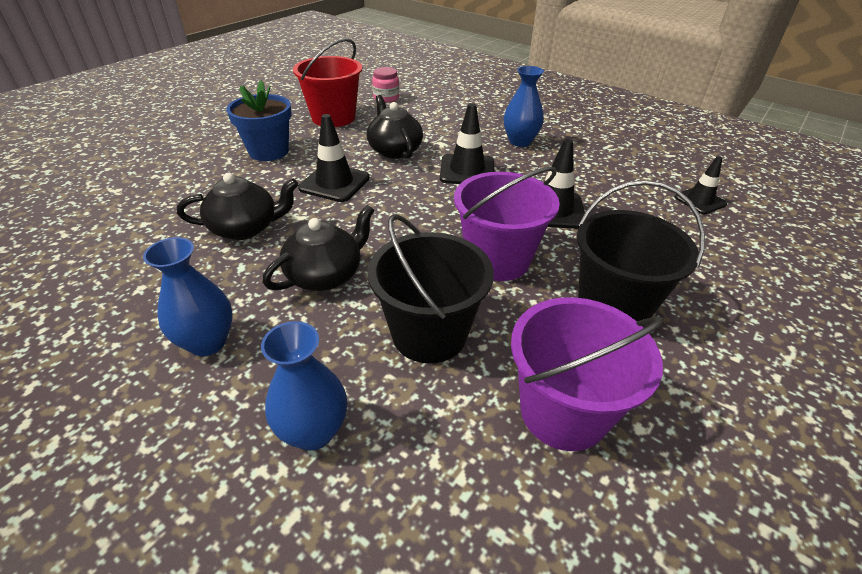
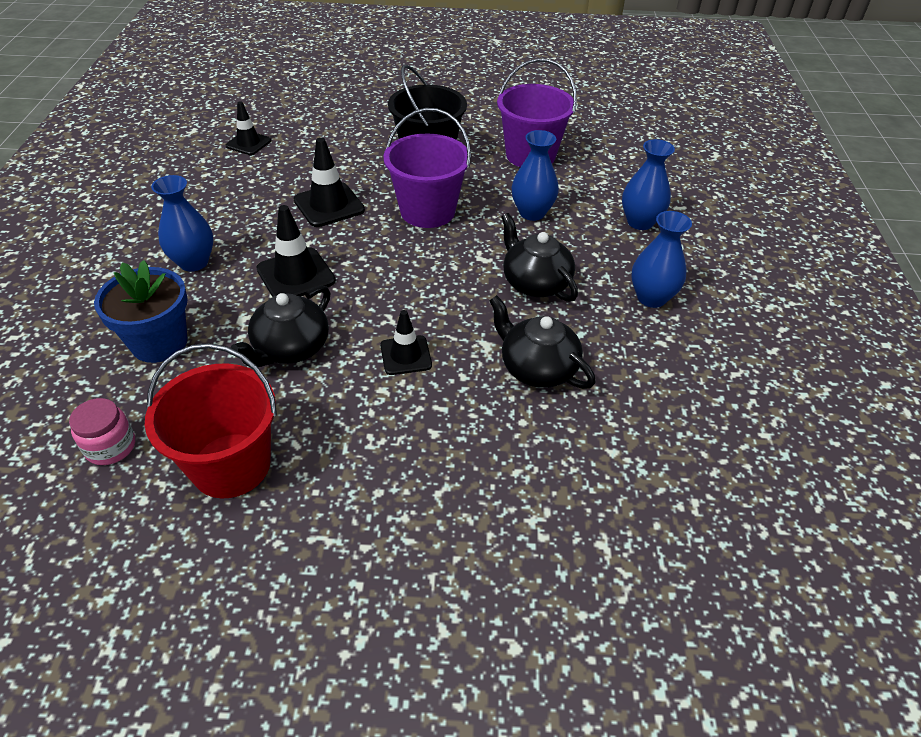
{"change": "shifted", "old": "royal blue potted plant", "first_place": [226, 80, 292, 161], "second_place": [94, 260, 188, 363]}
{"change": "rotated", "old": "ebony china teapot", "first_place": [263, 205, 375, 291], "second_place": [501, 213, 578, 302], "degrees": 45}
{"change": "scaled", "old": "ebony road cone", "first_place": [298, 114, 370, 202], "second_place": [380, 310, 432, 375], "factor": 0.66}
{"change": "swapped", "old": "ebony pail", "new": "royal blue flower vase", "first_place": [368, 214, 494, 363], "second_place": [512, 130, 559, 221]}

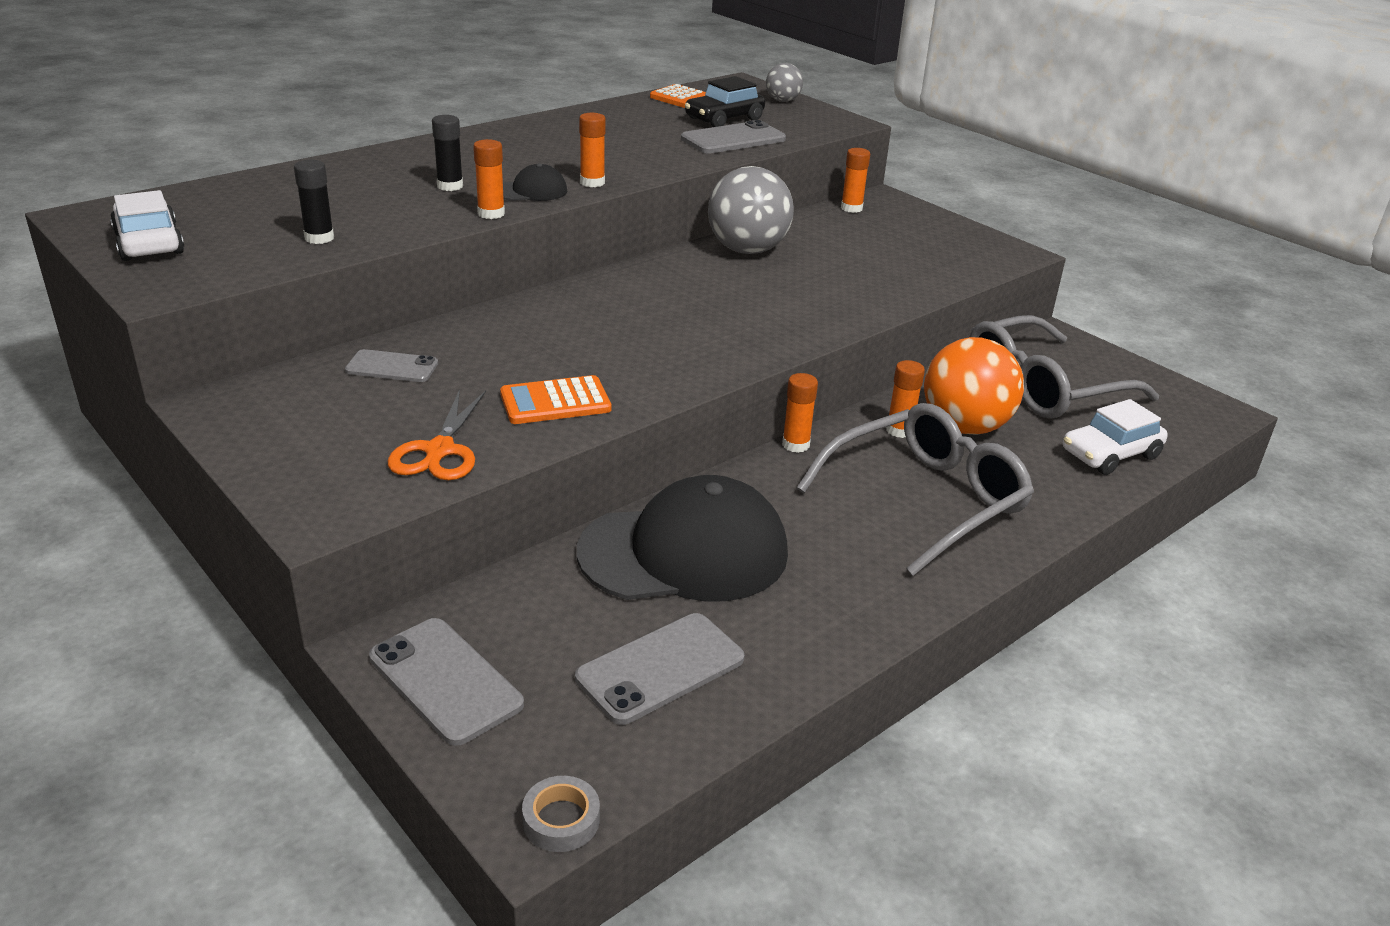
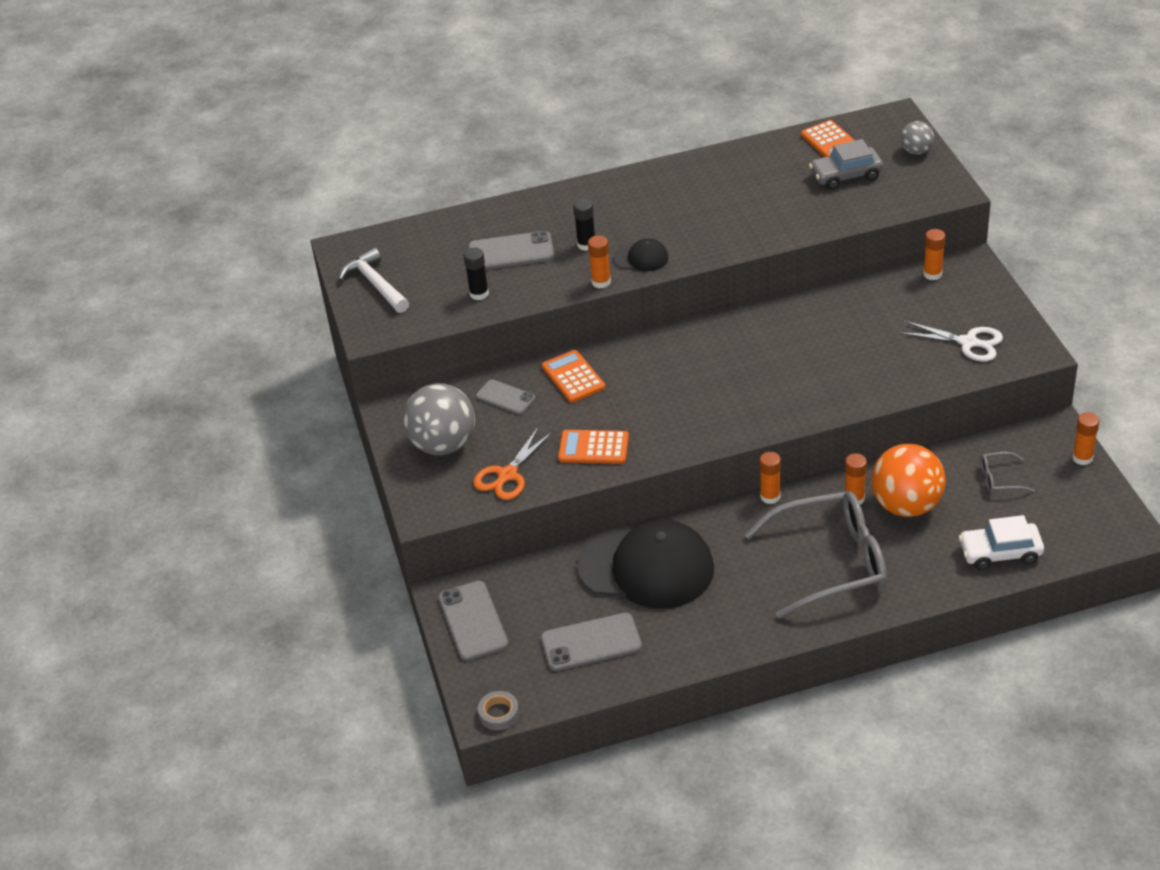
{"change": "swapped", "old": "white toy car", "new": "white hammer", "first_place": [110, 190, 184, 261], "second_place": [339, 248, 409, 313]}
{"change": "shifted", "old": "orange stick of glue", "first_place": [579, 113, 606, 187], "second_place": [1072, 412, 1099, 465]}
{"change": "shifted", "old": "gray mobile phone", "first_place": [681, 120, 786, 154], "second_place": [468, 231, 554, 270]}
{"change": "repainted", "old": "ebony toy car", "new": "gray toy car", "first_place": [685, 76, 765, 127], "second_place": [809, 139, 883, 190]}
{"change": "shifted", "old": "gray play ball", "first_place": [708, 166, 794, 254], "second_place": [403, 383, 475, 455]}
{"change": "scaled", "old": "gray glasses", "first_place": [970, 315, 1159, 419], "second_place": [981, 452, 1035, 493], "factor": 0.41}
{"change": "new", "new": "orange adding machine", "second_place": [542, 350, 605, 403]}
{"change": "new", "new": "white shears", "second_place": [899, 321, 1003, 362]}

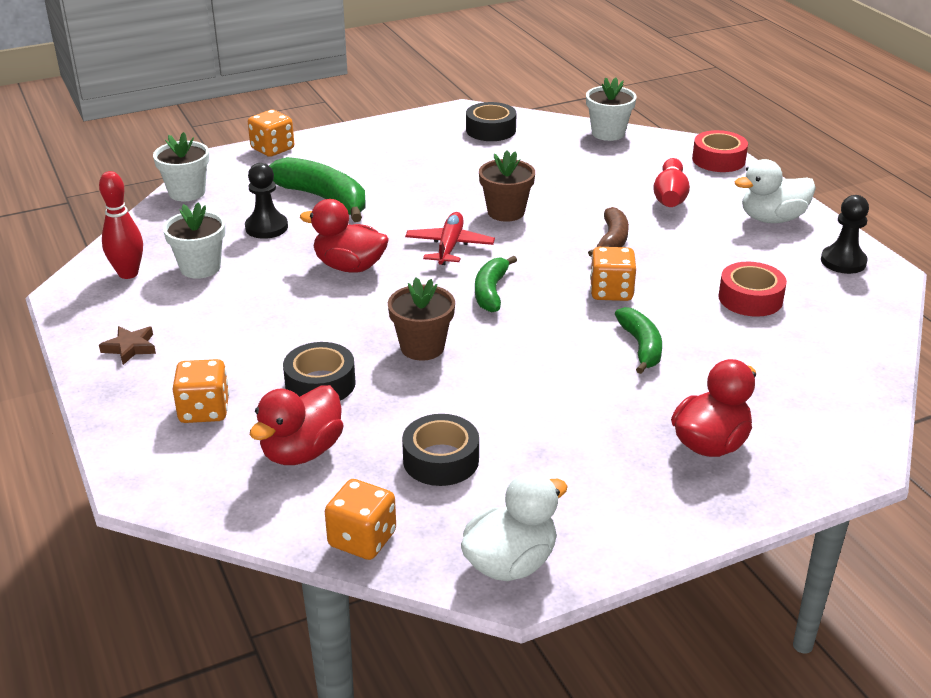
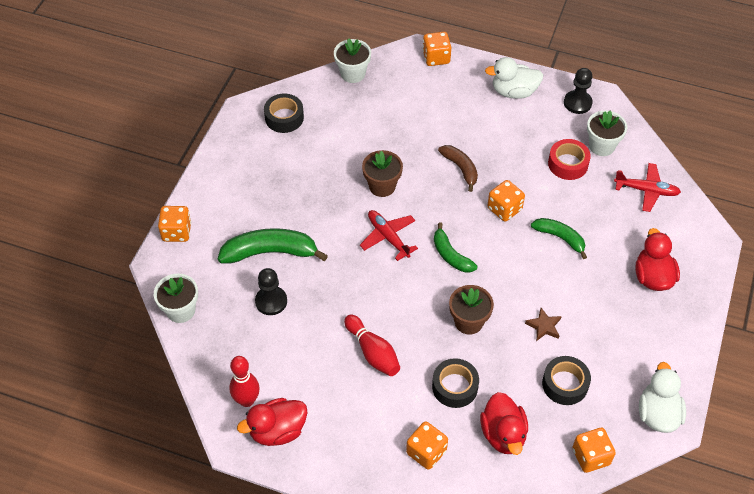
{"change": "shifted", "old": "brown star shape", "first_place": [99, 326, 156, 365], "second_place": [525, 308, 562, 341]}
{"change": "shifted", "old": "white potted plant", "first_place": [163, 202, 226, 279], "second_place": [587, 111, 627, 156]}
{"change": "shifted", "old": "crimson duck", "first_place": [300, 199, 389, 273], "second_place": [237, 398, 308, 446]}
{"change": "shifted", "old": "crimson tenpin", "first_place": [653, 158, 690, 207], "second_place": [344, 315, 400, 376]}
{"change": "swapped", "old": "crimson tape", "new": "orange dice", "first_place": [692, 130, 748, 172], "second_place": [423, 32, 451, 66]}
{"change": "rotated", "old": "white duck", "first_place": [735, 159, 816, 223], "second_place": [485, 57, 543, 99], "degrees": 60}
{"change": "new", "new": "crimson plane", "second_place": [614, 163, 681, 212]}

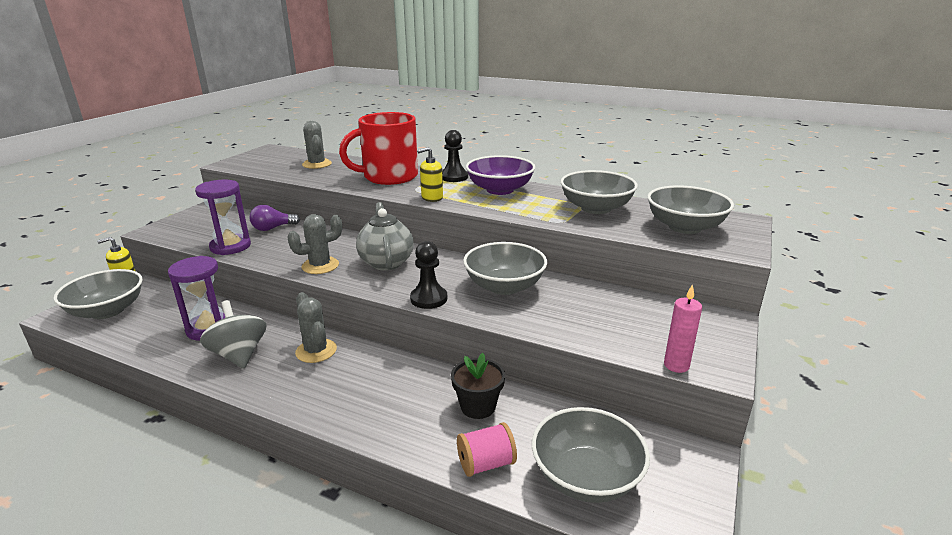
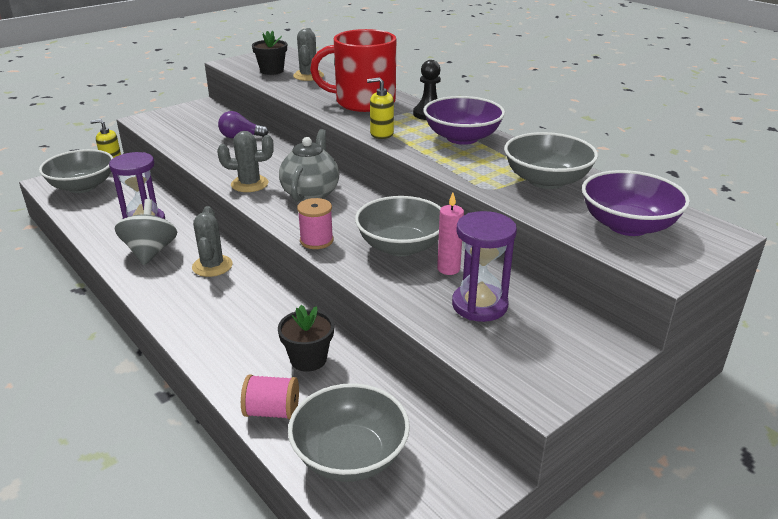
{"change": "shifted", "old": "purple sandglass", "first_place": [195, 180, 251, 255], "second_place": [452, 211, 517, 322]}
{"change": "swapped", "old": "ebony chess pawn", "new": "rose-pink reel of thread", "first_place": [410, 241, 447, 309], "second_place": [297, 198, 334, 249]}
{"change": "repainted", "old": "gray bowl", "new": "purple bowl", "first_place": [647, 186, 734, 234], "second_place": [582, 170, 690, 236]}
{"change": "shifted", "old": "rose-pink pillar candle", "first_place": [664, 284, 702, 373], "second_place": [437, 193, 464, 275]}
{"change": "new", "new": "ebony potted plant", "second_place": [252, 31, 287, 75]}

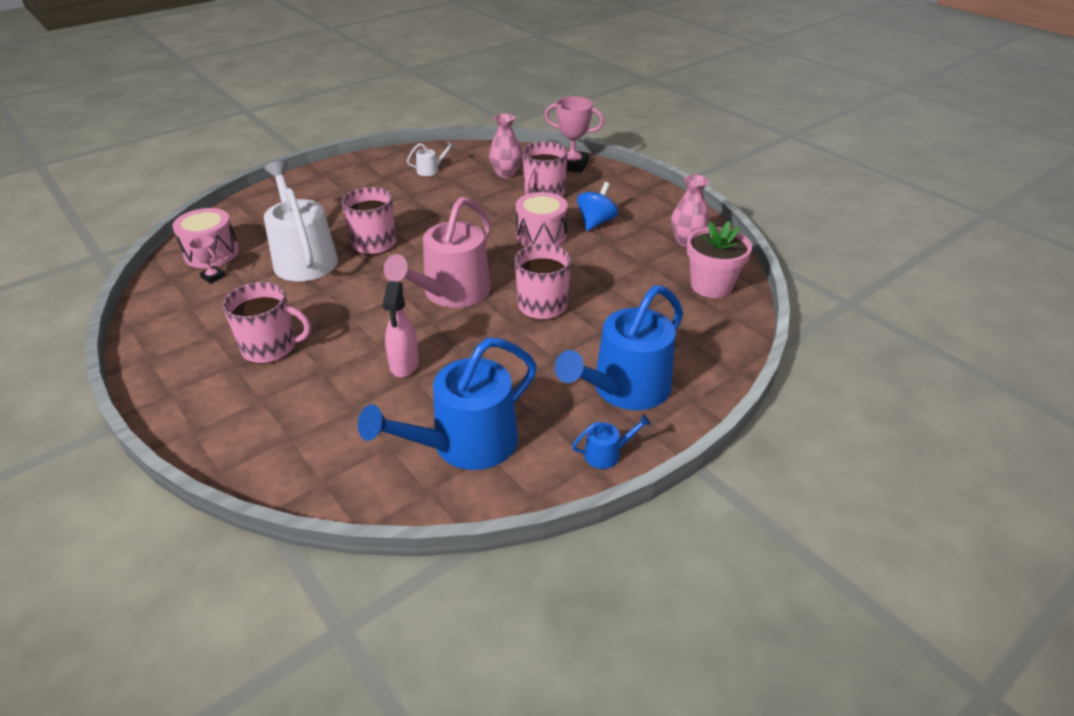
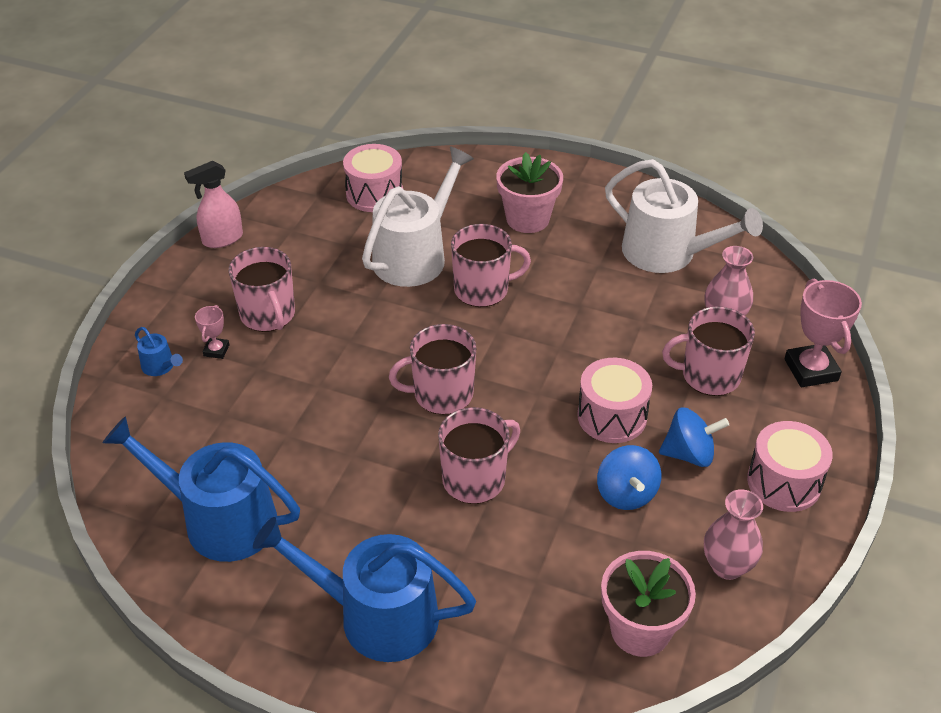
{"change": "shifted", "old": "rose-pink trophy", "first_place": [189, 237, 225, 284], "second_place": [195, 305, 229, 359]}
{"change": "shifted", "old": "rose-pink spray cleaner", "first_place": [383, 281, 419, 377], "second_place": [184, 161, 243, 248]}
{"change": "swapped", "old": "rose-pink watering pot", "new": "rose-pink tea mug", "first_place": [384, 197, 491, 308], "second_place": [389, 324, 476, 415]}
{"change": "scaled", "old": "white watering pot", "first_place": [407, 142, 454, 176], "second_place": [605, 159, 763, 273], "factor": 2.43}
{"change": "shifted", "old": "royal blue watering pot", "first_place": [572, 414, 651, 469], "second_place": [135, 327, 183, 376]}
{"change": "new", "new": "rose-pink potted plant", "second_place": [496, 152, 563, 233]}
{"change": "new", "new": "royal blue toy top", "second_place": [597, 445, 661, 510]}
{"change": "new", "new": "rose-pink snare drum", "second_place": [747, 421, 833, 512]}

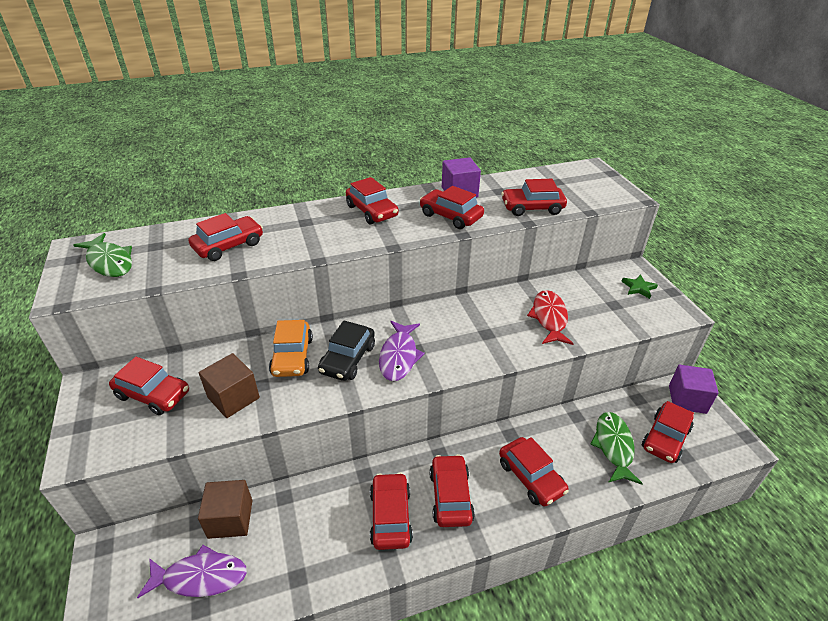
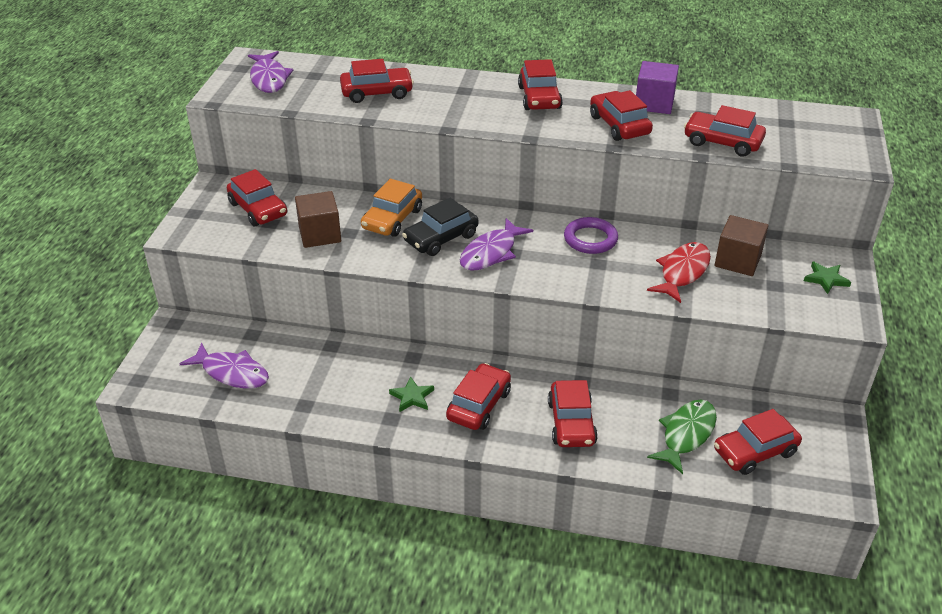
{"change": "repainted", "old": "emerald fish", "new": "purple fish", "first_place": [73, 233, 132, 277], "second_place": [248, 51, 293, 93]}
{"change": "shifted", "old": "brown solid cube", "first_place": [198, 480, 252, 539], "second_place": [715, 215, 768, 276]}
{"change": "swapped", "old": "crimson toy car", "new": "emerald star shape", "first_place": [370, 472, 413, 550], "second_place": [389, 376, 434, 412]}
{"change": "gone", "old": "purple solid cube", "first_place": [669, 365, 719, 414]}
{"change": "new", "new": "purple torus", "second_place": [564, 217, 618, 254]}

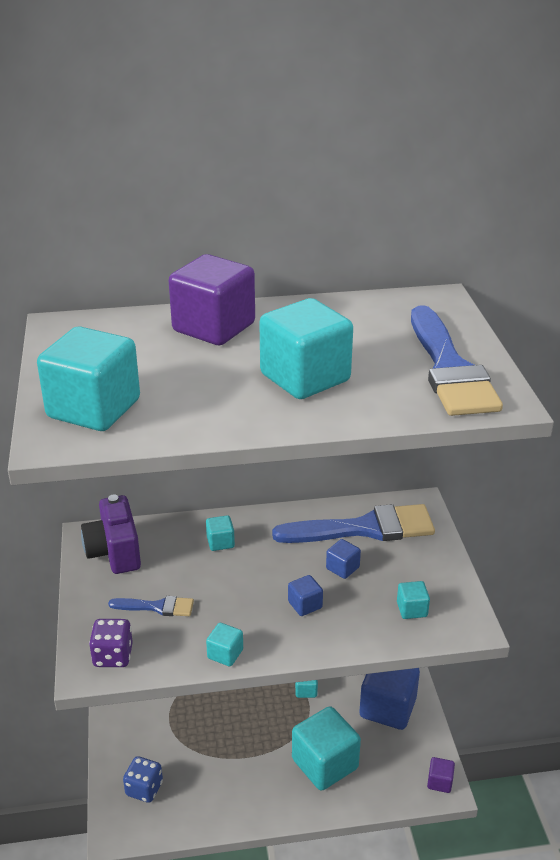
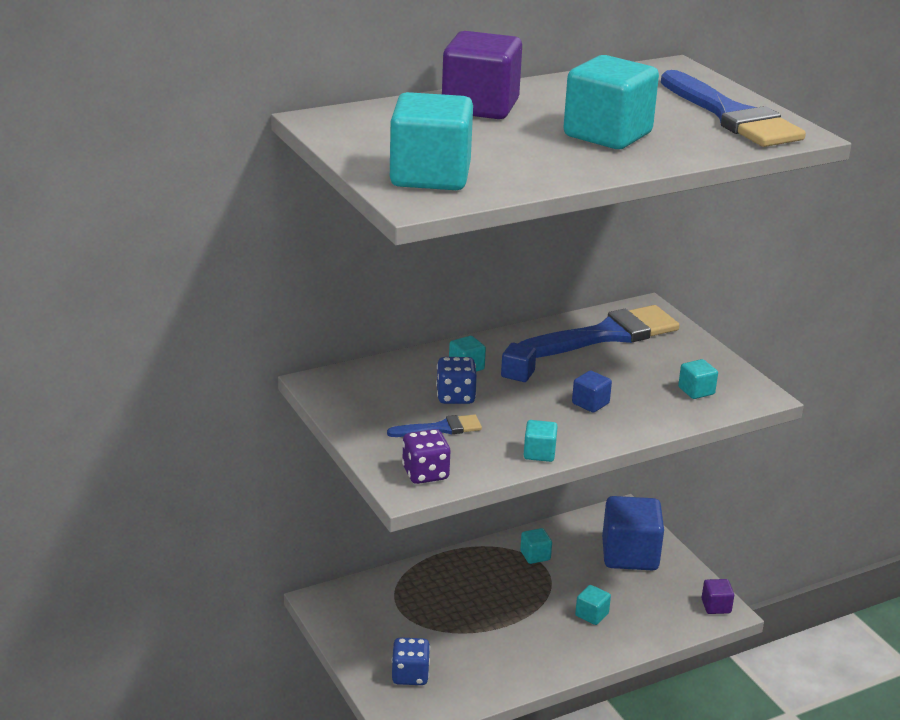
{"change": "gone", "old": "purple camera", "first_place": [81, 495, 141, 574]}
{"change": "scaled", "old": "turquoise solid cube", "first_place": [292, 706, 361, 791], "second_place": [575, 585, 611, 625], "factor": 0.45}
{"change": "shifted", "old": "royal blue solid cube", "first_place": [326, 539, 361, 579], "second_place": [501, 343, 536, 382]}
{"change": "new", "new": "royal blue dice", "second_place": [436, 357, 477, 404]}

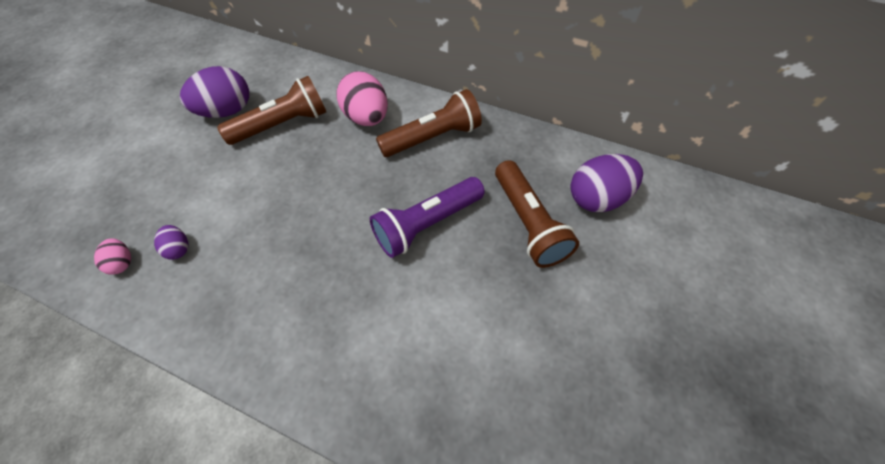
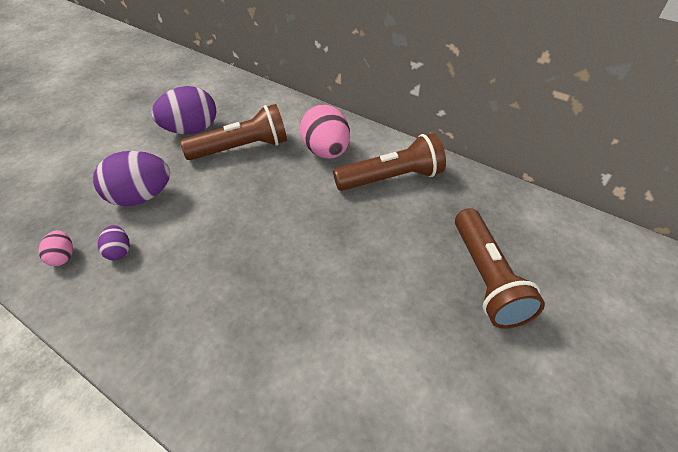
{"change": "gone", "old": "purple flashlight", "first_place": [370, 177, 485, 258]}
{"change": "shifted", "old": "purple egg", "first_place": [570, 154, 643, 212], "second_place": [93, 151, 170, 206]}

